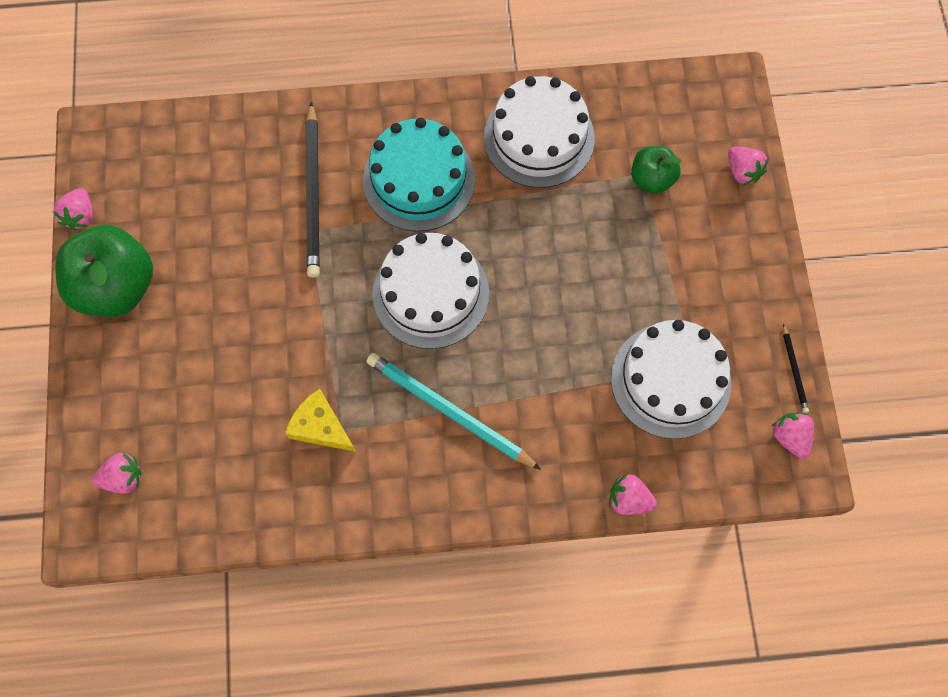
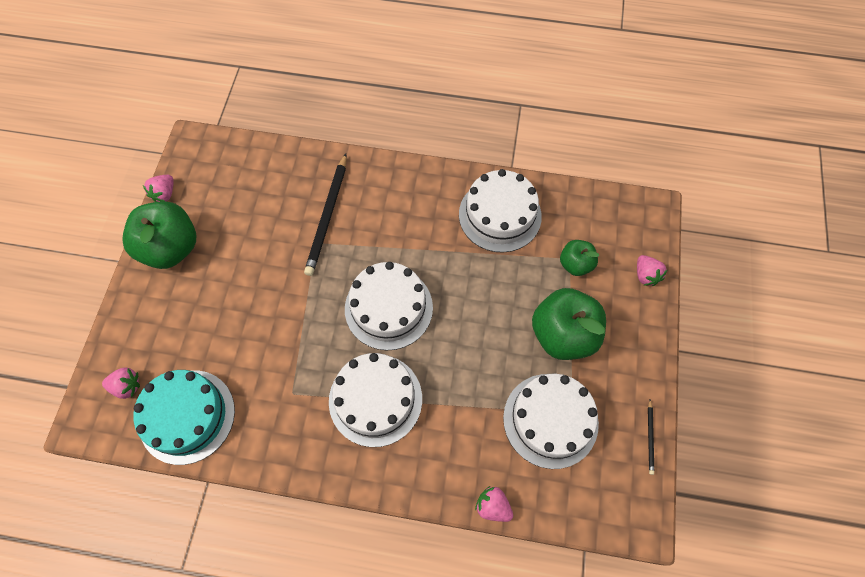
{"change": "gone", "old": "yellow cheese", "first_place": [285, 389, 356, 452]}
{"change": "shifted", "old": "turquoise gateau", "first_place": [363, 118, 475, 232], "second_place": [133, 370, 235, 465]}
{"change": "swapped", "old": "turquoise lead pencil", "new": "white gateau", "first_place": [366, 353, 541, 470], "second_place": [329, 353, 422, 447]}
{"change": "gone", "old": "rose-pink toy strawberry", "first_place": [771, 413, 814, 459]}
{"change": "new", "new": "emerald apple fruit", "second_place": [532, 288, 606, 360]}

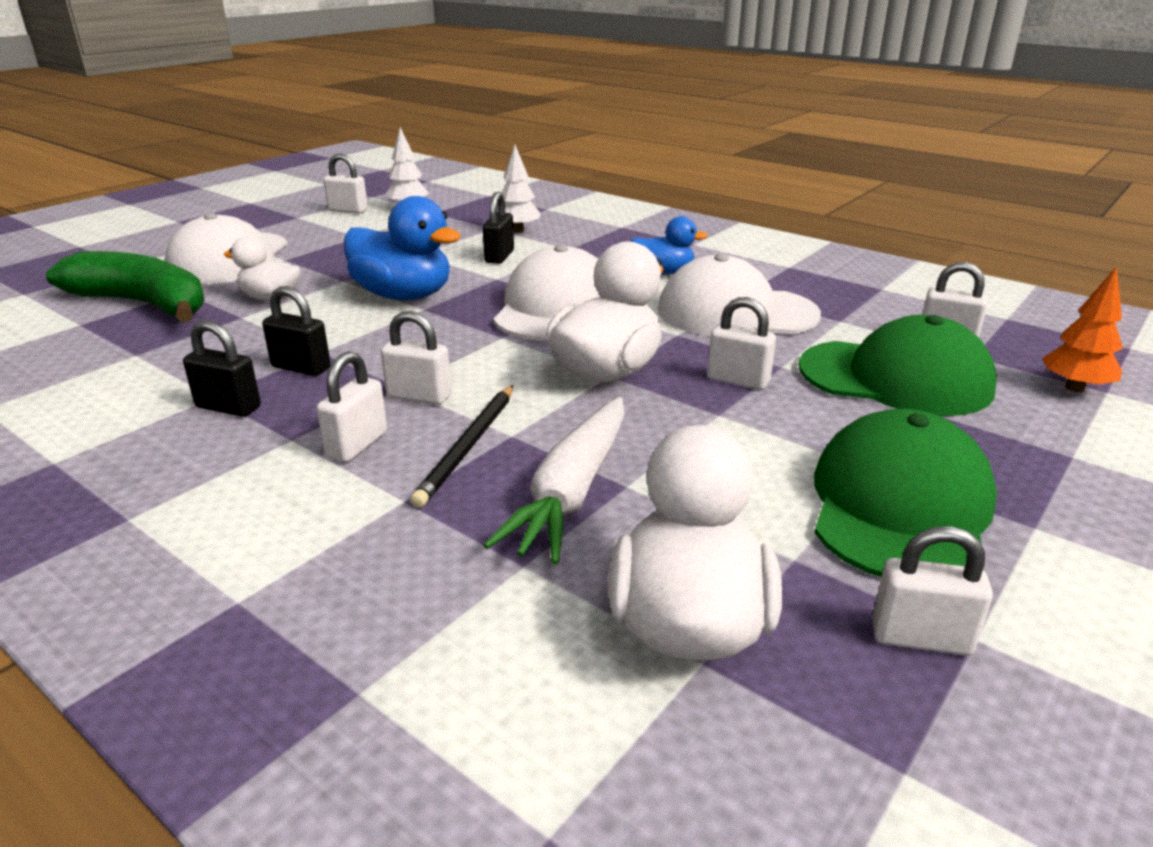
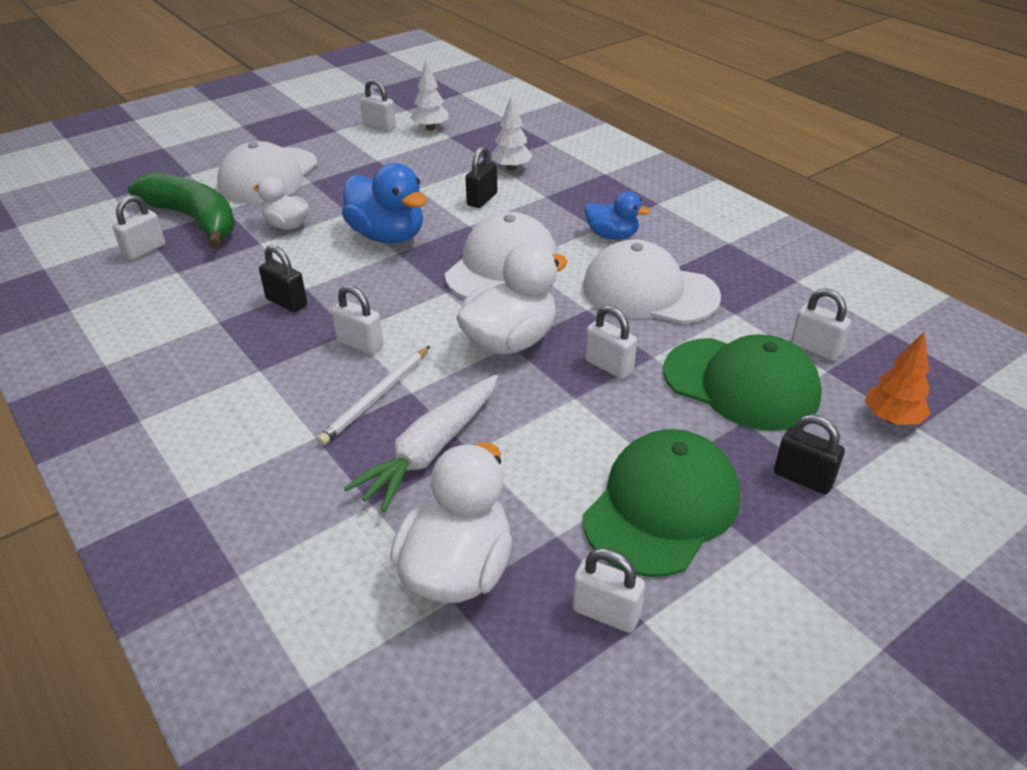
{"change": "shifted", "old": "ebony small lock", "first_place": [183, 320, 261, 417], "second_place": [774, 414, 845, 494]}
{"change": "shifted", "old": "white small lock", "first_place": [317, 351, 387, 462], "second_place": [112, 195, 165, 260]}
{"change": "repainted", "old": "ebony lead pencil", "new": "white lead pencil", "first_place": [410, 385, 513, 508], "second_place": [317, 346, 430, 446]}

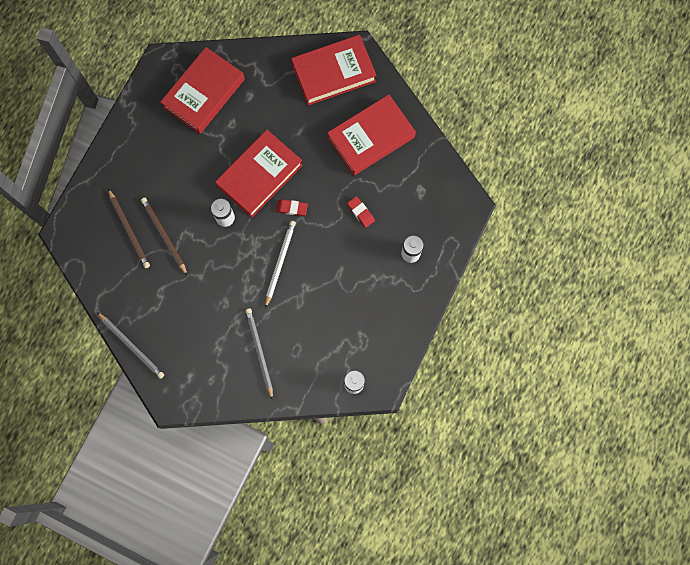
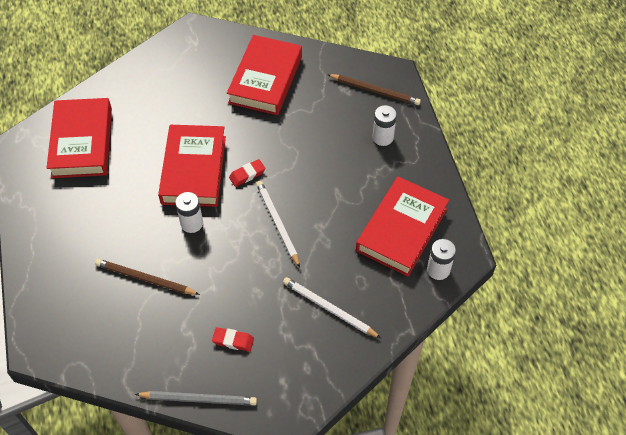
{"change": "shifted", "old": "brown lead pencil", "first_place": [108, 189, 150, 268], "second_place": [327, 74, 421, 105]}
{"change": "repainted", "old": "gray lead pencil", "new": "white lead pencil", "first_place": [245, 308, 273, 400], "second_place": [283, 277, 381, 338]}
{"change": "shifted", "old": "crimson hardback", "first_place": [291, 35, 377, 106], "second_place": [356, 177, 449, 276]}
{"change": "shifted", "old": "crimson pencil eraser", "first_place": [347, 196, 375, 228], "second_place": [212, 327, 254, 352]}

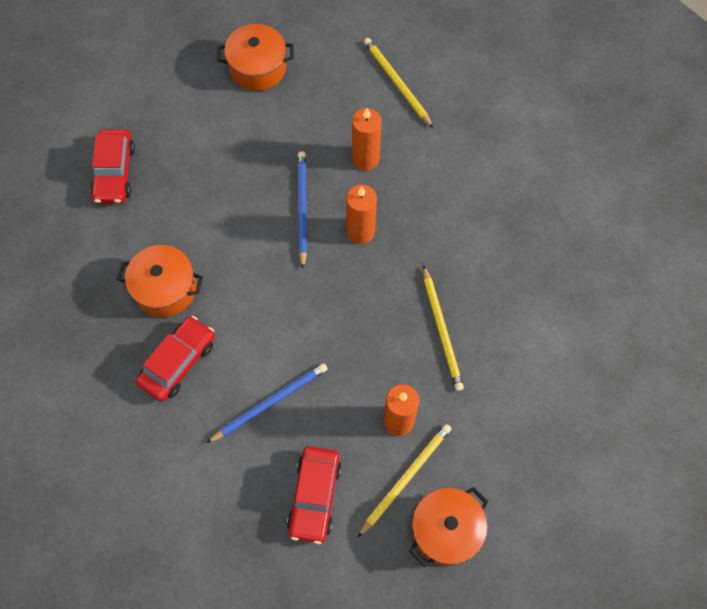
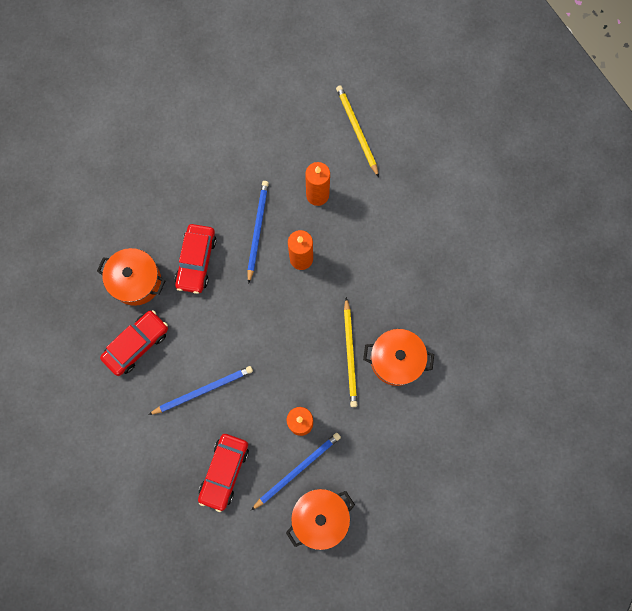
{"change": "shifted", "old": "crimson toy car", "first_place": [90, 129, 135, 204], "second_place": [175, 224, 217, 294]}
{"change": "shifted", "old": "orange stockpot", "first_place": [217, 24, 294, 91], "second_place": [363, 329, 434, 386]}
{"change": "repainted", "old": "yellow lead pencil", "new": "royal blue lead pencil", "first_place": [357, 424, 452, 538], "second_place": [251, 433, 341, 510]}

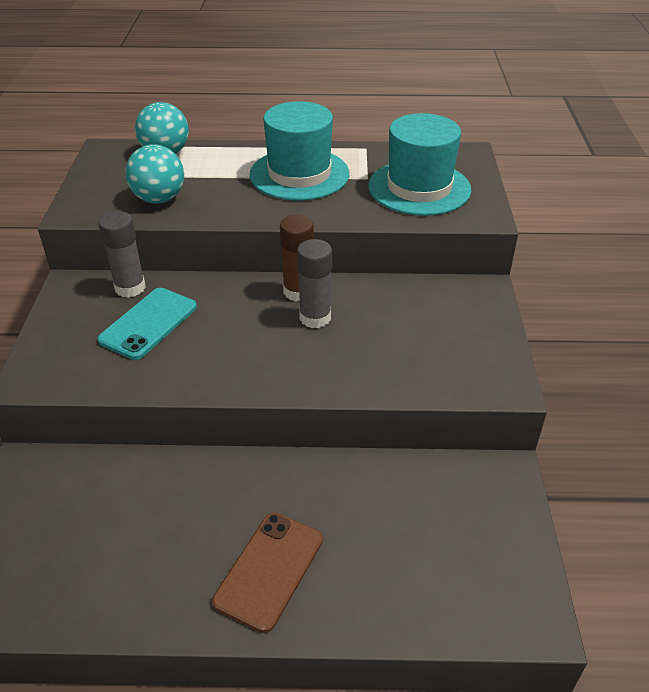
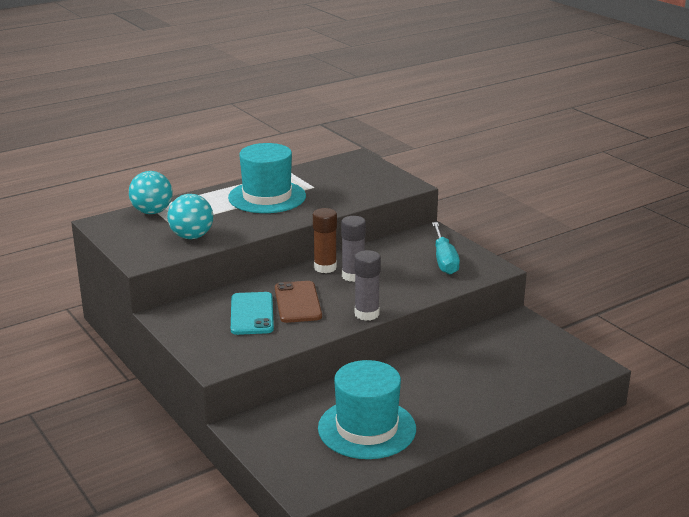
{"change": "shifted", "old": "gray stick of glue", "first_place": [98, 211, 146, 298], "second_place": [354, 250, 381, 321]}
{"change": "shifted", "old": "brown mobile phone", "first_place": [212, 512, 323, 633], "second_place": [275, 281, 322, 323]}
{"change": "shifted", "old": "turquoise tall hat", "first_place": [368, 113, 471, 216], "second_place": [318, 360, 416, 459]}
{"change": "new", "new": "turquoise hand screwdriver", "second_place": [432, 222, 460, 275]}

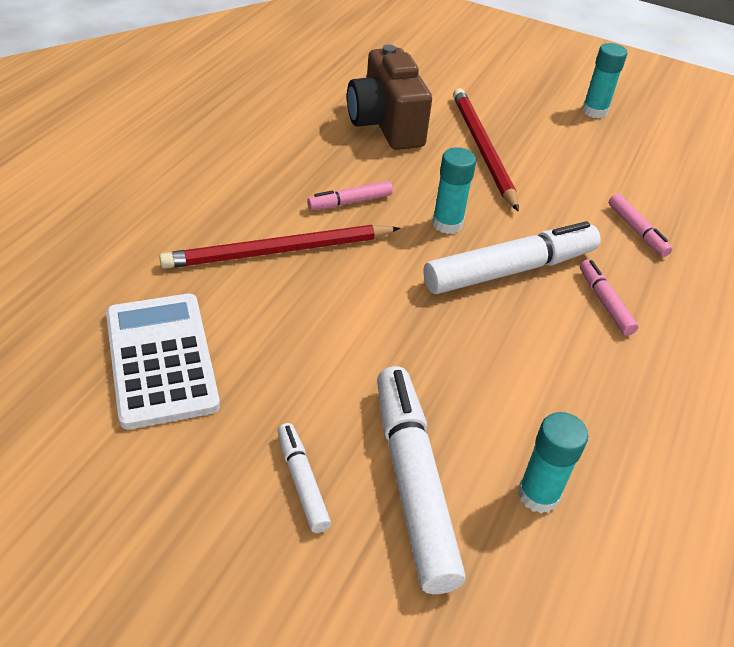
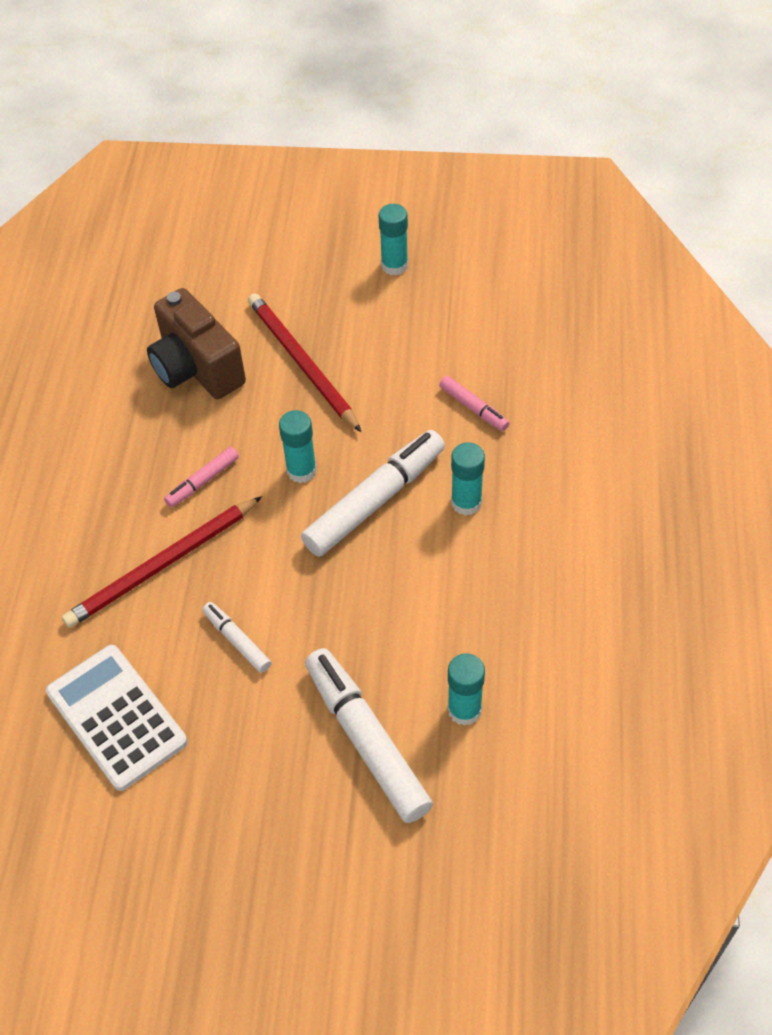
{"change": "shifted", "old": "white felt pen", "first_place": [277, 423, 331, 533], "second_place": [202, 602, 272, 673]}
{"change": "swapped", "old": "rose-pink felt pen", "new": "turquoise stick of glue", "first_place": [580, 260, 639, 336], "second_place": [451, 442, 485, 515]}

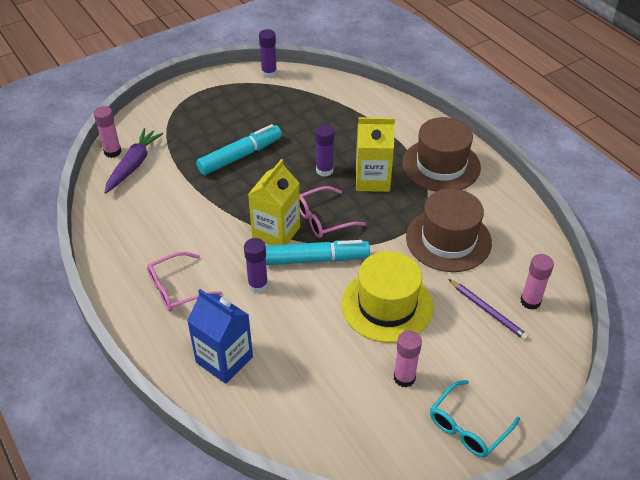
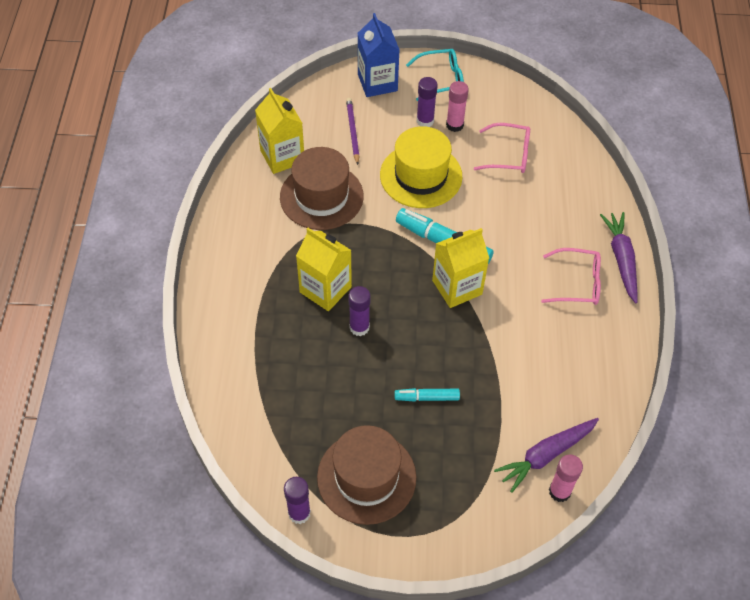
{"change": "shifted", "old": "royal blue carton", "first_place": [187, 289, 253, 384], "second_place": [358, 13, 400, 97]}
{"change": "scaled", "old": "turquoise felt pen", "first_place": [196, 124, 282, 175], "second_place": [395, 388, 460, 402], "factor": 0.57}
{"change": "shifted", "old": "purple stick of glue", "first_place": [244, 238, 268, 293], "second_place": [417, 77, 438, 127]}
{"change": "shifted", "old": "rose-pink glasses", "first_place": [299, 186, 366, 238], "second_place": [474, 123, 530, 173]}
{"change": "shifted", "old": "brown tall hat", "first_place": [402, 117, 481, 191], "second_place": [317, 425, 417, 525]}
{"change": "gone", "old": "rose-pink stick of glue", "first_place": [521, 254, 554, 310]}
{"change": "new", "new": "yellow carton", "second_place": [255, 88, 304, 174]}
{"change": "new", "new": "purple carrot", "second_place": [600, 212, 637, 303]}

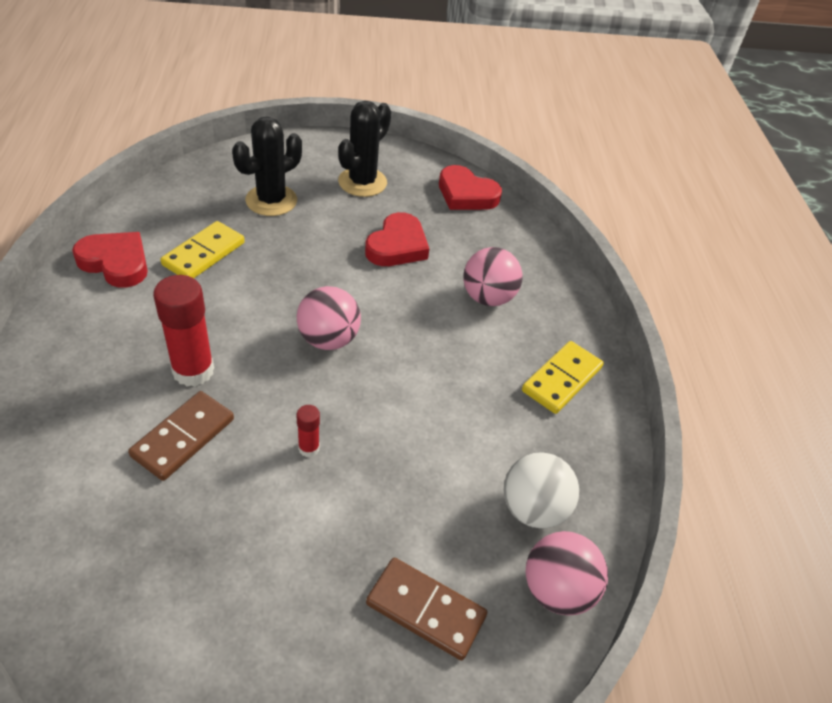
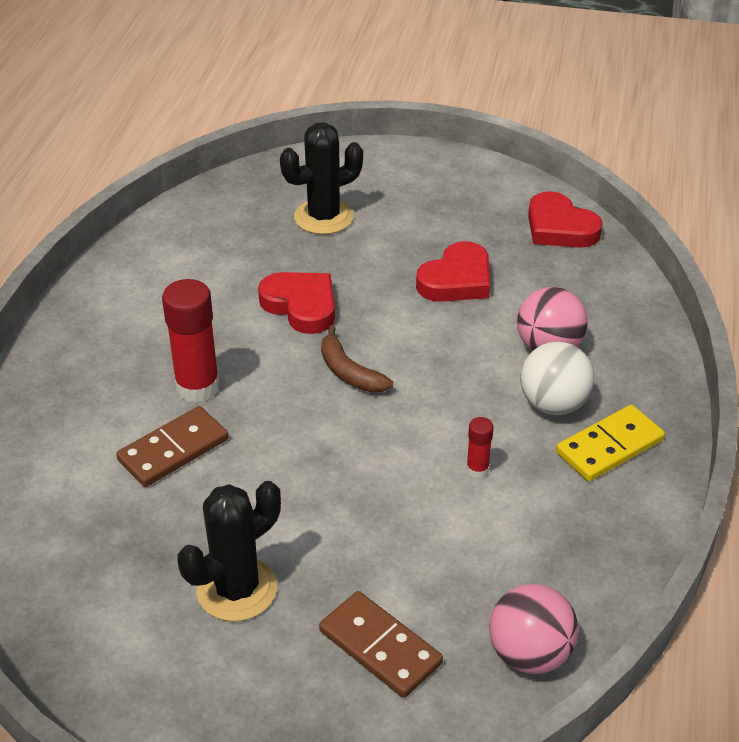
{"change": "shifted", "old": "crimson love heart", "first_place": [72, 232, 148, 288], "second_place": [258, 272, 335, 334]}
{"change": "gone", "old": "yellow domino piece", "first_place": [160, 221, 245, 278]}
{"change": "swapped", "old": "rose-pink play ball", "new": "brown banana", "first_place": [297, 286, 361, 350], "second_place": [321, 326, 393, 393]}
{"change": "shifted", "old": "crimson stick of glue", "first_place": [297, 405, 320, 457], "second_place": [466, 417, 494, 478]}
{"change": "shifted", "old": "ebony prickly plant", "first_place": [338, 101, 391, 197], "second_place": [177, 481, 281, 622]}
{"change": "shifted", "old": "white play ball", "first_place": [504, 452, 579, 529], "second_place": [520, 342, 594, 415]}

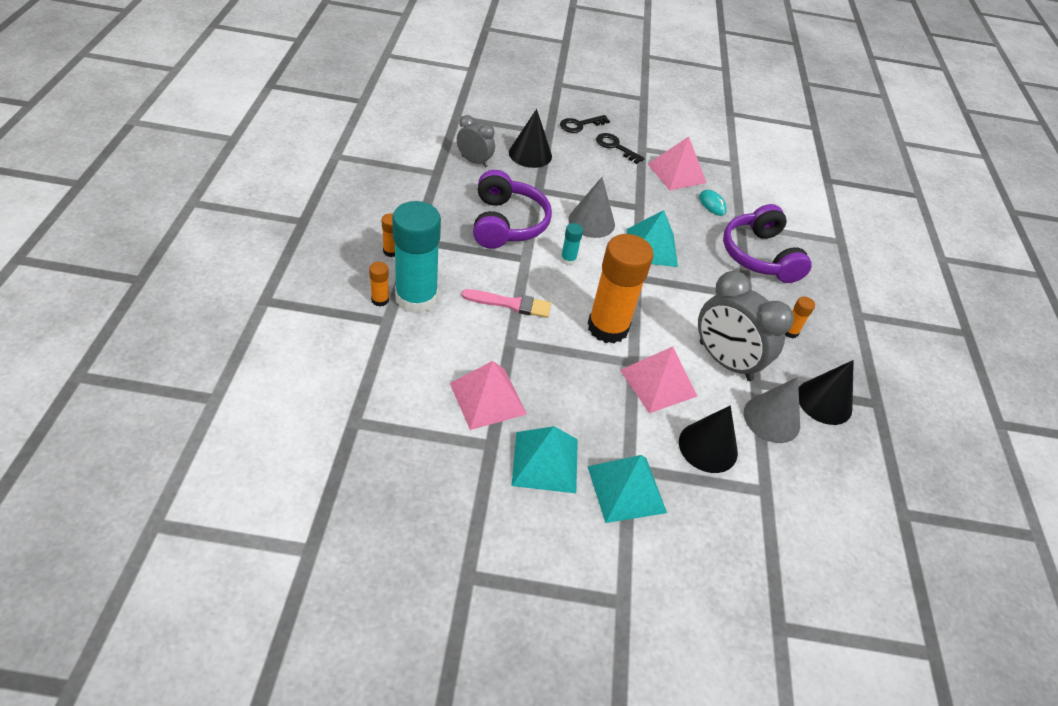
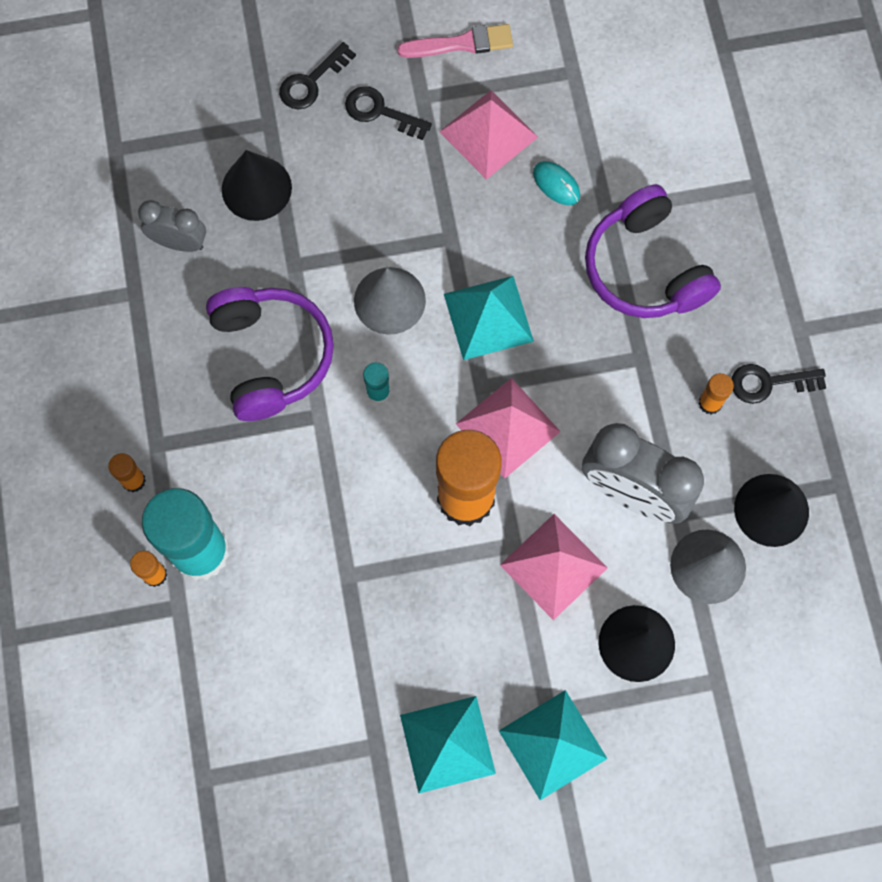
{"change": "shifted", "old": "rose-pink pyramid shape", "first_place": [450, 361, 527, 430], "second_place": [456, 378, 561, 479]}
{"change": "shifted", "old": "rose-pink paintbrush", "first_place": [462, 289, 551, 318], "second_place": [397, 24, 513, 58]}
{"change": "new", "new": "ebony latchkey", "second_place": [731, 364, 826, 404]}

